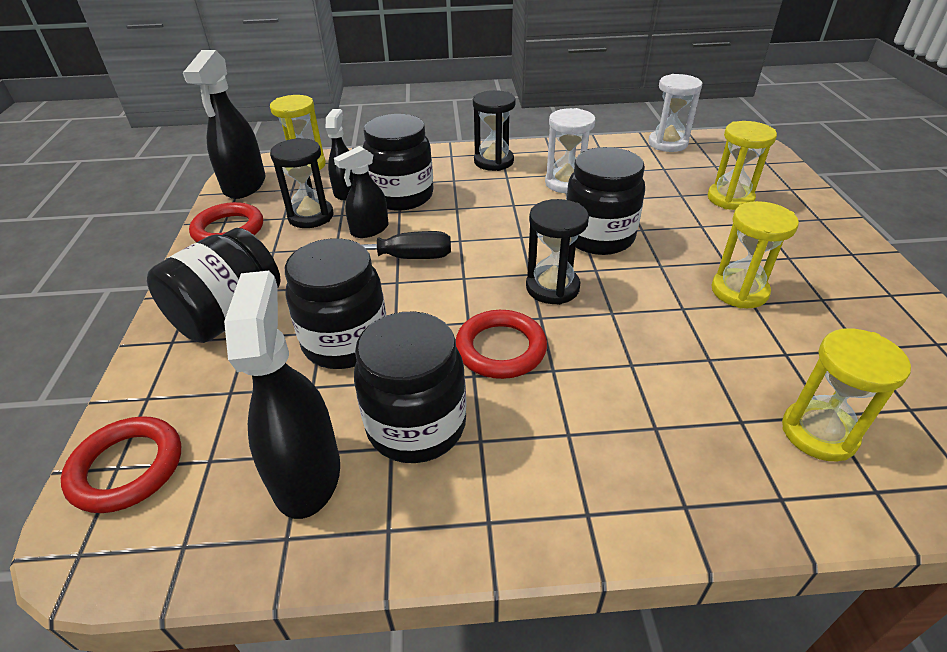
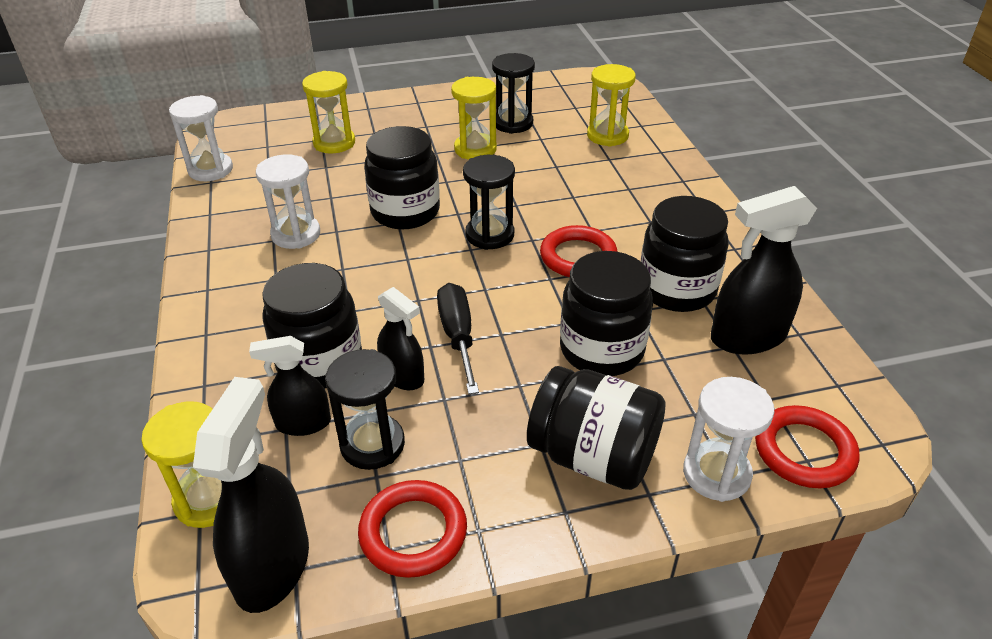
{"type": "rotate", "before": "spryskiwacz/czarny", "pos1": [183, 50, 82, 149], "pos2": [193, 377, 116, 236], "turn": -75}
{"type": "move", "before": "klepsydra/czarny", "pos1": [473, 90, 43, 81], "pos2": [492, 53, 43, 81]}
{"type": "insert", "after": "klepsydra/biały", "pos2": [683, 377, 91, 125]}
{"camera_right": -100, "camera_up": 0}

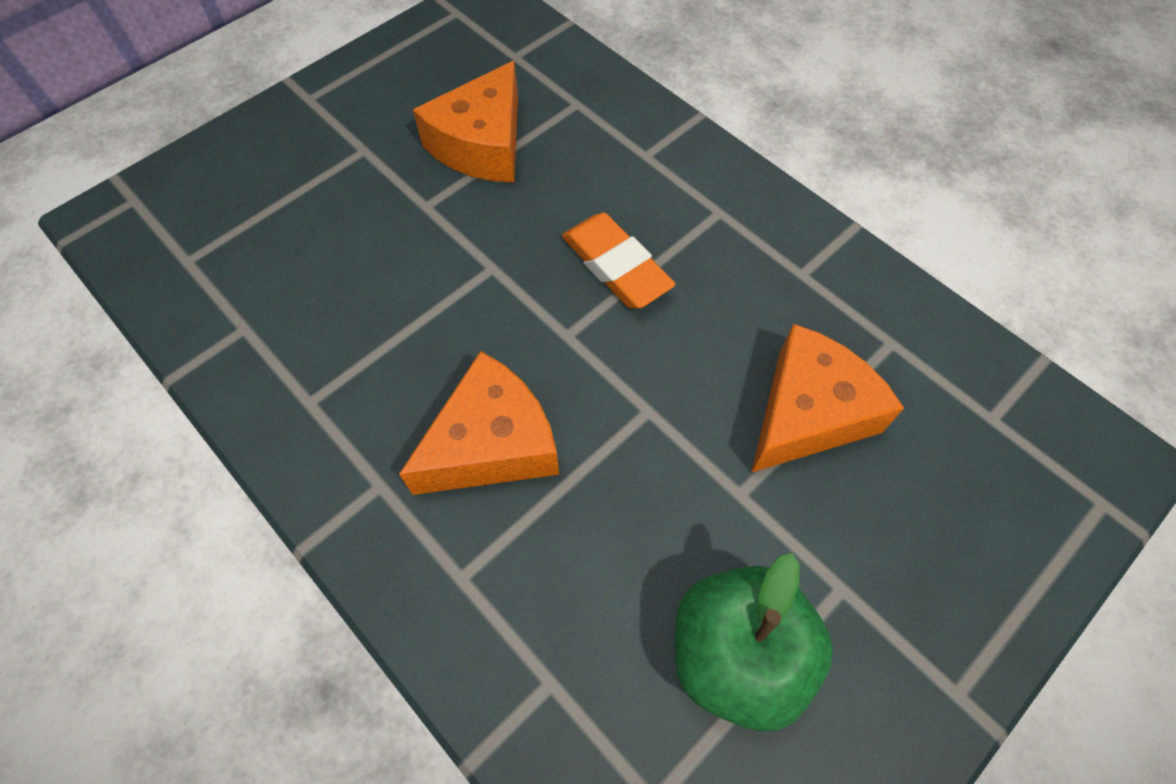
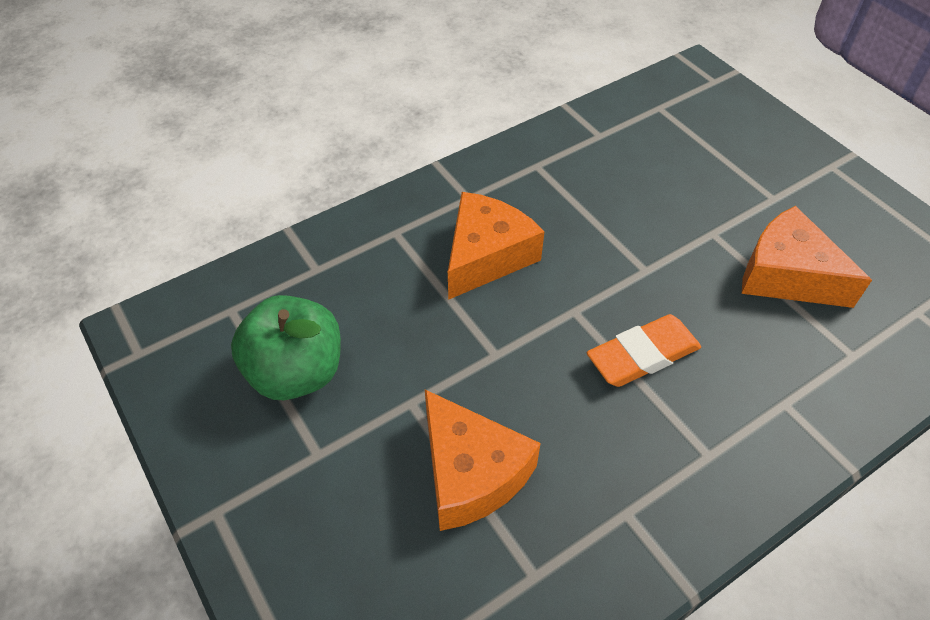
{"type": "rotate", "before": "ser/pomarańczowy", "pos1": [399, 351, 160, 144], "pos2": [448, 192, 96, 108], "turn": -120}
{"camera_right": 100, "camera_up": -10}

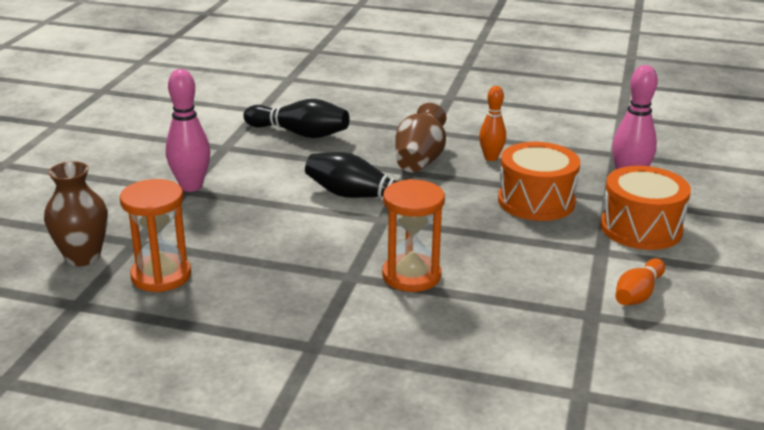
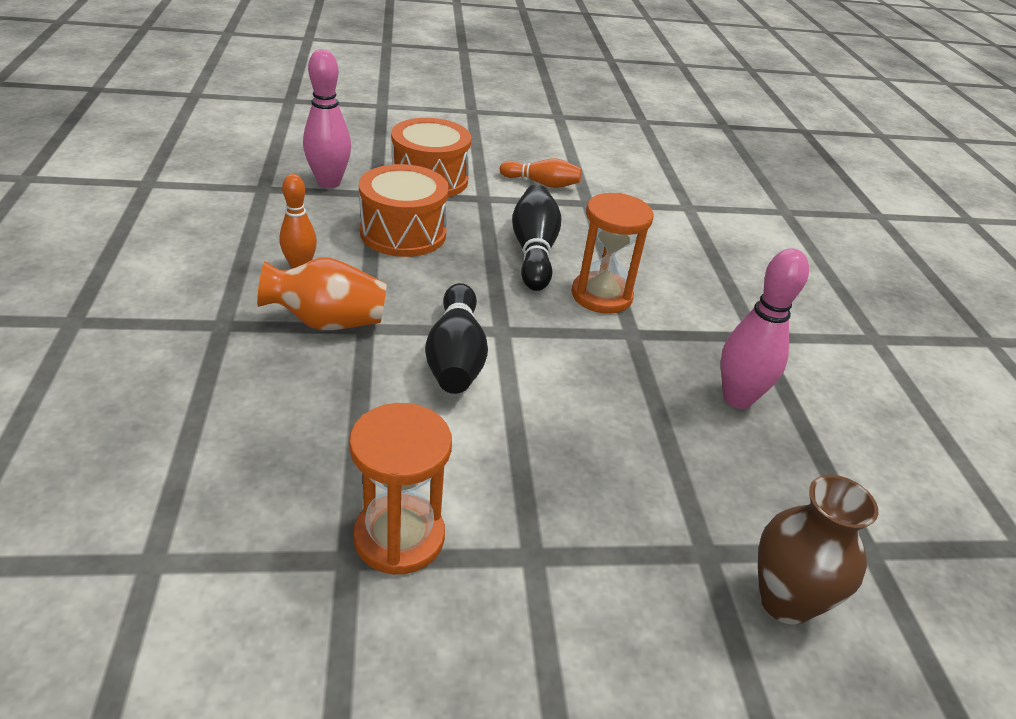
{"type": "move", "before": "kręgiel/różowy", "pos1": [166, 69, 44, 123], "pos2": [721, 248, 88, 161]}
{"type": "move", "before": "kręgiel/czarny", "pos1": [243, 99, 107, 39], "pos2": [512, 184, 50, 107]}
{"type": "recolor", "before": "wazon/brązowy", "after": "wazon/pomarańczowy", "pos1": [395, 103, 51, 69], "pos2": [257, 258, 130, 72]}
{"type": "move", "before": "klepsydra/pomarańczowy", "pos1": [120, 179, 71, 113], "pos2": [349, 403, 103, 172]}
{"camera_right": -115, "camera_up": 10}

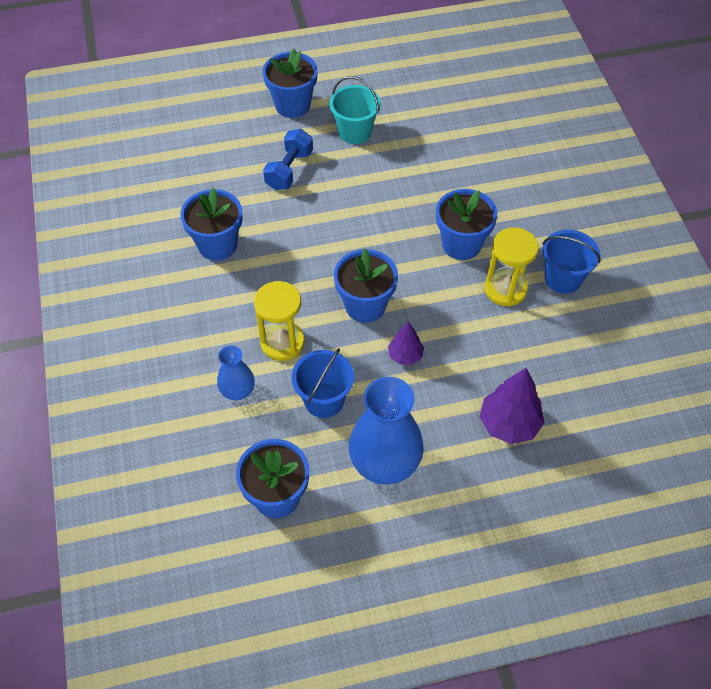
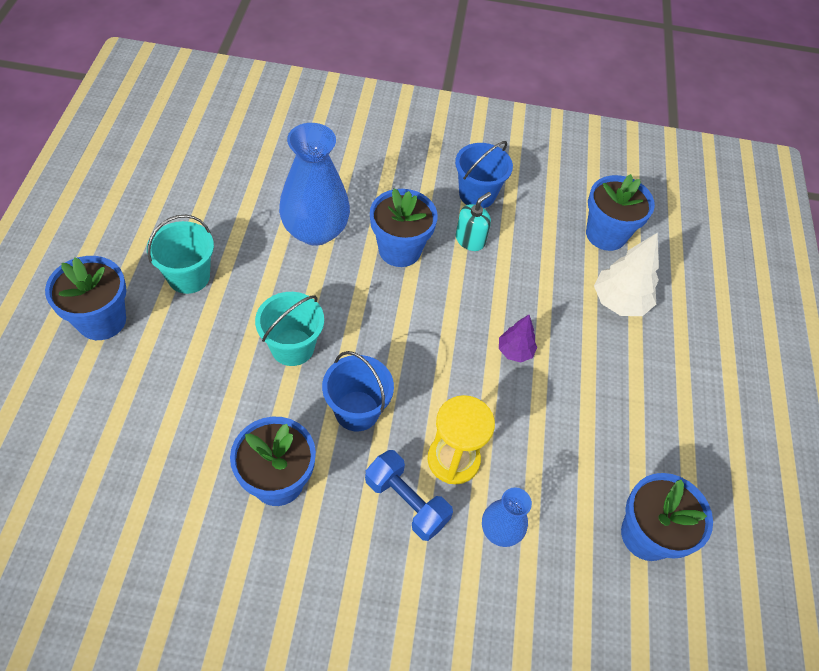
{"type": "move", "before": "hantel/niebieski", "pos1": [263, 129, 50, 61], "pos2": [365, 450, 88, 91]}
{"type": "replace", "before": "klepsydra/żółty", "after": "dozownik mydła/turkusowy", "pos1": [485, 227, 54, 80], "pos2": [456, 192, 35, 59]}
{"type": "move", "before": "doniczka/niebieski", "pos1": [334, 249, 64, 74], "pos2": [586, 174, 69, 77]}
{"type": "move", "before": "wiadro/niebieski", "pos1": [292, 348, 62, 70], "pos2": [322, 351, 72, 80]}
{"type": "recolor", "before": "drzewko/fioletowy", "after": "drzewko/biały", "pos1": [480, 368, 65, 76], "pos2": [594, 232, 65, 84]}
{"type": "move", "before": "wazon/niebieski", "pos1": [349, 377, 75, 107], "pos2": [279, 123, 71, 123]}
{"type": "insert", "after": "wiadro/turkusowy", "pos2": [255, 292, 69, 74]}
{"camera_right": -75, "camera_up": 0}

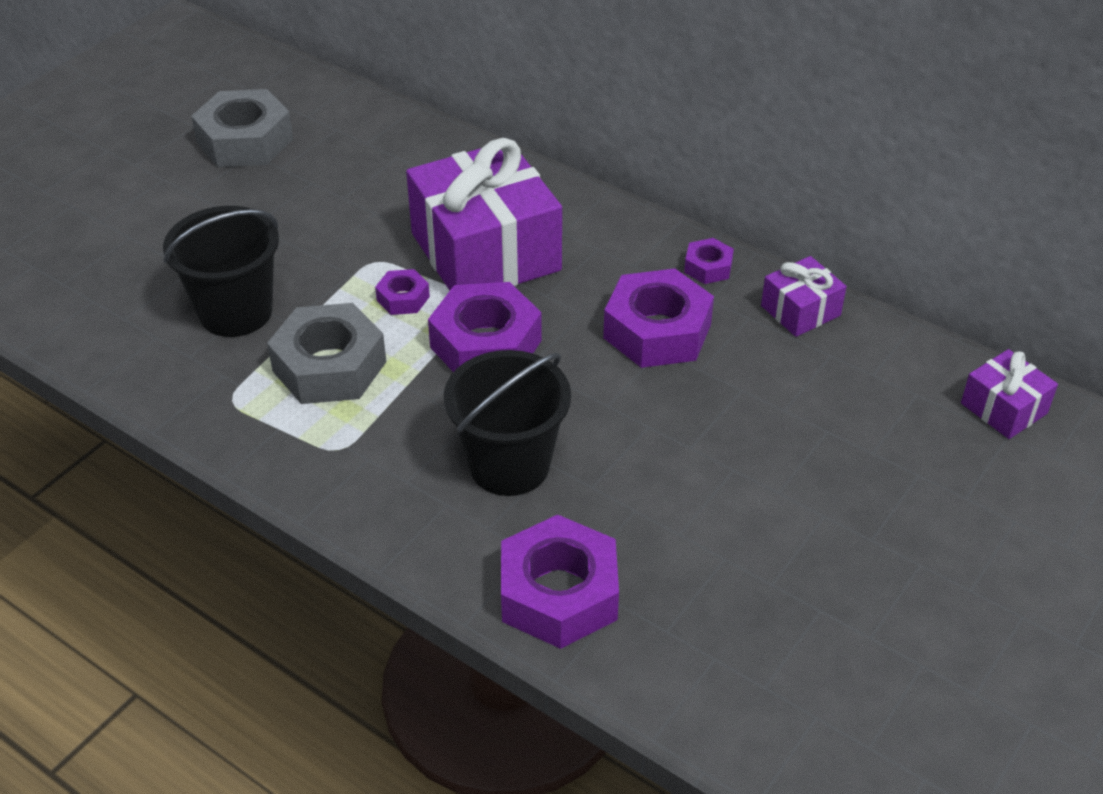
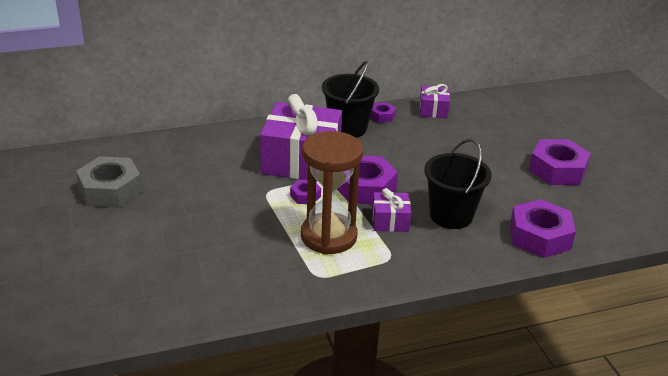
{"type": "move", "before": "wiadro/czarny", "pos1": [163, 206, 116, 131], "pos2": [322, 61, 57, 77]}
{"type": "move", "before": "nakrętka/fioletowy", "pos1": [603, 269, 111, 99], "pos2": [529, 139, 62, 46]}
{"type": "replace", "before": "nakrętka/szary", "after": "klepsydra/brązowy", "pos1": [267, 303, 119, 101], "pos2": [301, 131, 62, 124]}
{"type": "move", "before": "prezent/fioletowy", "pos1": [961, 349, 97, 90], "pos2": [372, 188, 39, 44]}
{"camera_right": -55, "camera_up": -10}

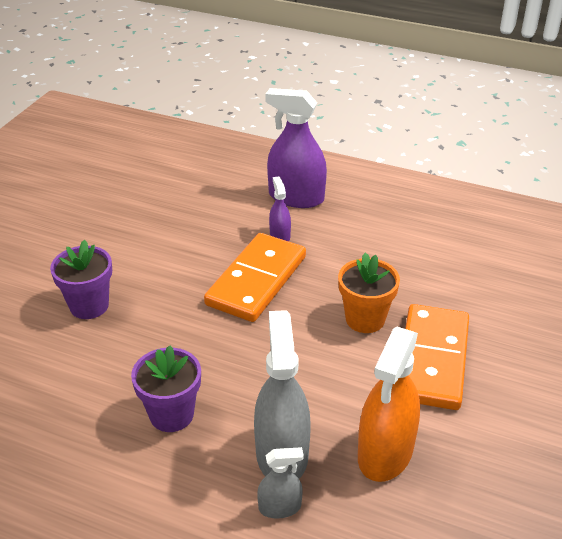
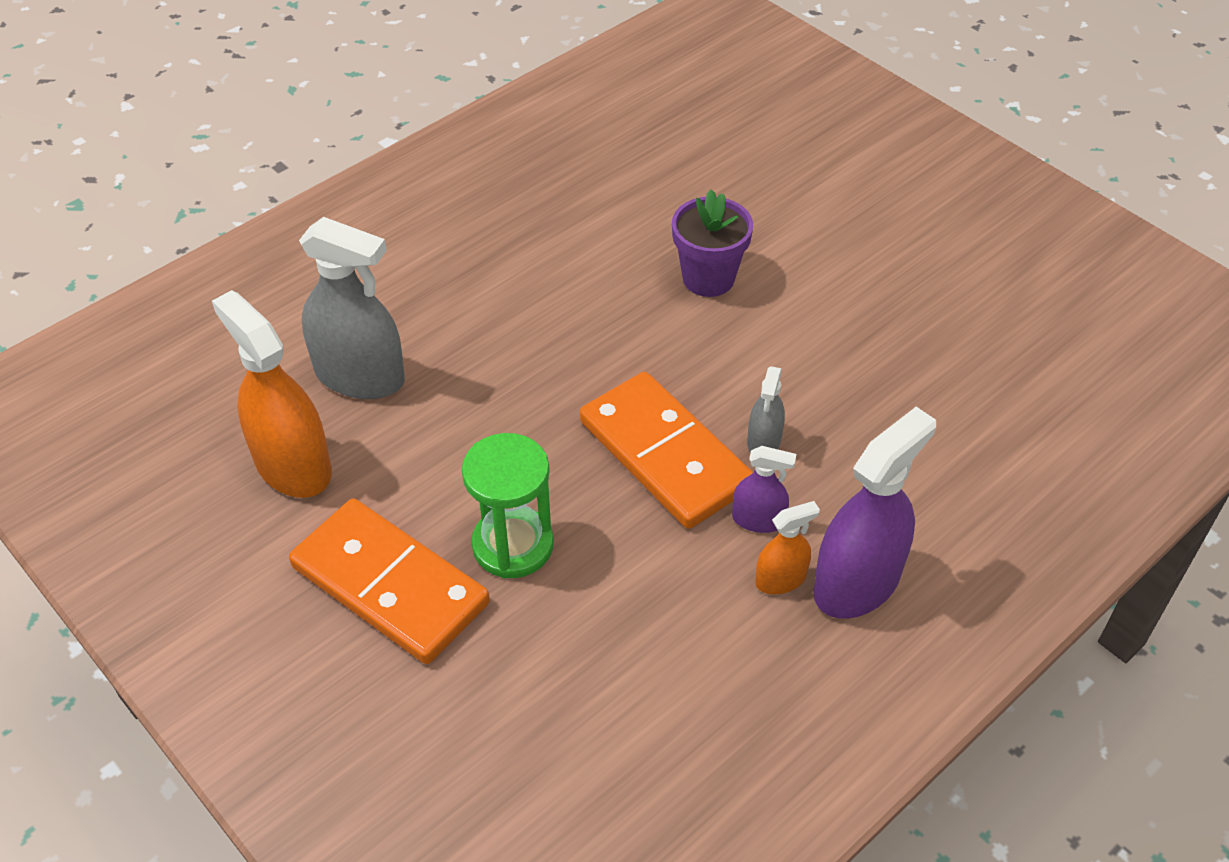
{"type": "replace", "before": "doniczka/pomarańczowy", "after": "klepsydra/zielony", "pos1": [338, 253, 62, 80], "pos2": [462, 433, 92, 146]}
{"type": "delete", "before": "doniczka/fioletowy", "pos1": [131, 345, 70, 87]}
{"type": "move", "before": "spryskiwacz/szary", "pos1": [257, 447, 47, 72], "pos2": [747, 366, 38, 87]}
{"type": "insert", "after": "spryskiwacz/pomarańczowy", "pos2": [755, 501, 65, 93]}
{"camera_right": 115, "camera_up": 10}

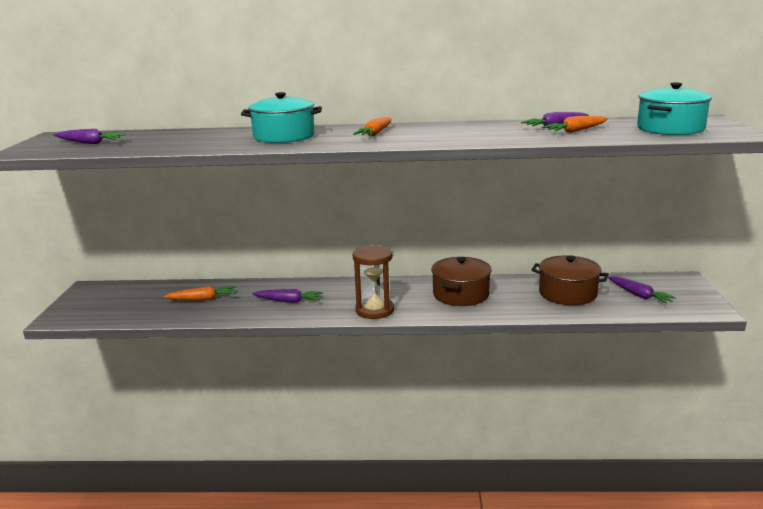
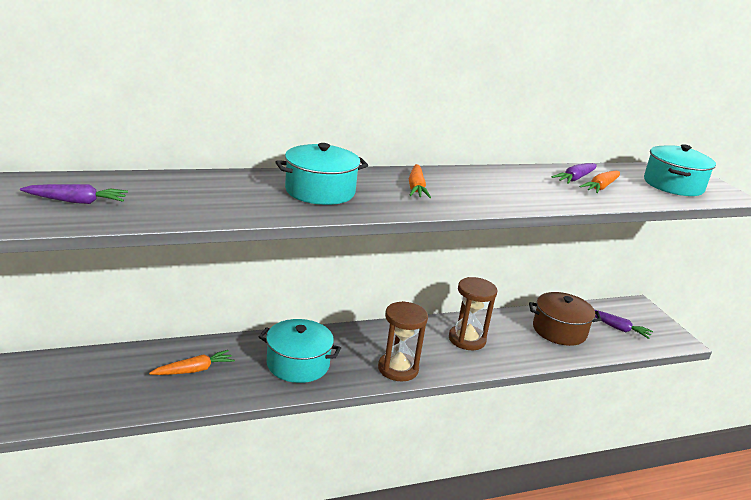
{"type": "replace", "before": "garnek/brązowy", "after": "klepsydra/brązowy", "pos1": [431, 257, 61, 49], "pos2": [449, 277, 48, 73]}
{"type": "replace", "before": "marchewka/fioletowy", "after": "garnek/turkusowy", "pos1": [252, 289, 71, 14], "pos2": [259, 319, 82, 64]}
{"camera_right": -25, "camera_up": 5}

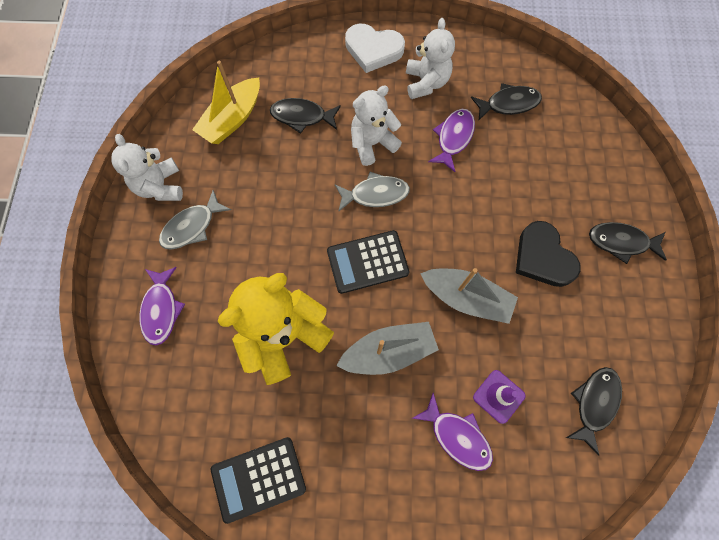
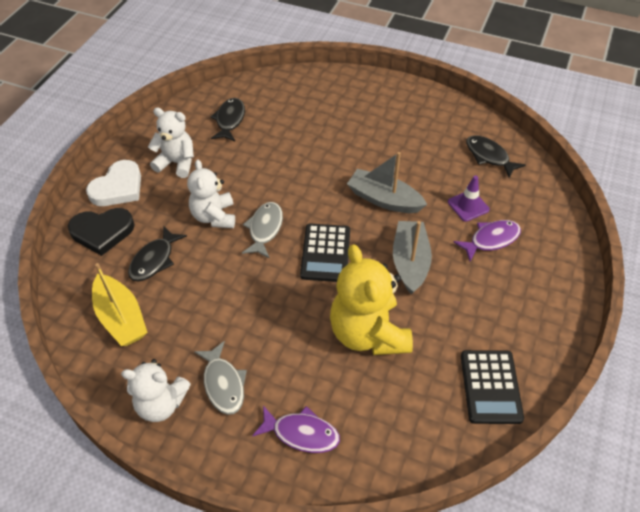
{"type": "delete", "before": "ryba/fioletowy", "pos1": [428, 109, 47, 63]}
{"type": "move", "before": "serce/czarny", "pos1": [516, 221, 65, 66], "pos2": [68, 208, 67, 48]}
{"type": "delete", "before": "ryba/czarny", "pos1": [589, 222, 78, 42]}
{"type": "rotate", "before": "łódka/szary", "pos1": [420, 268, 98, 56], "pos2": [347, 152, 80, 61], "turn": -105}
{"camera_right": -70, "camera_up": -20}

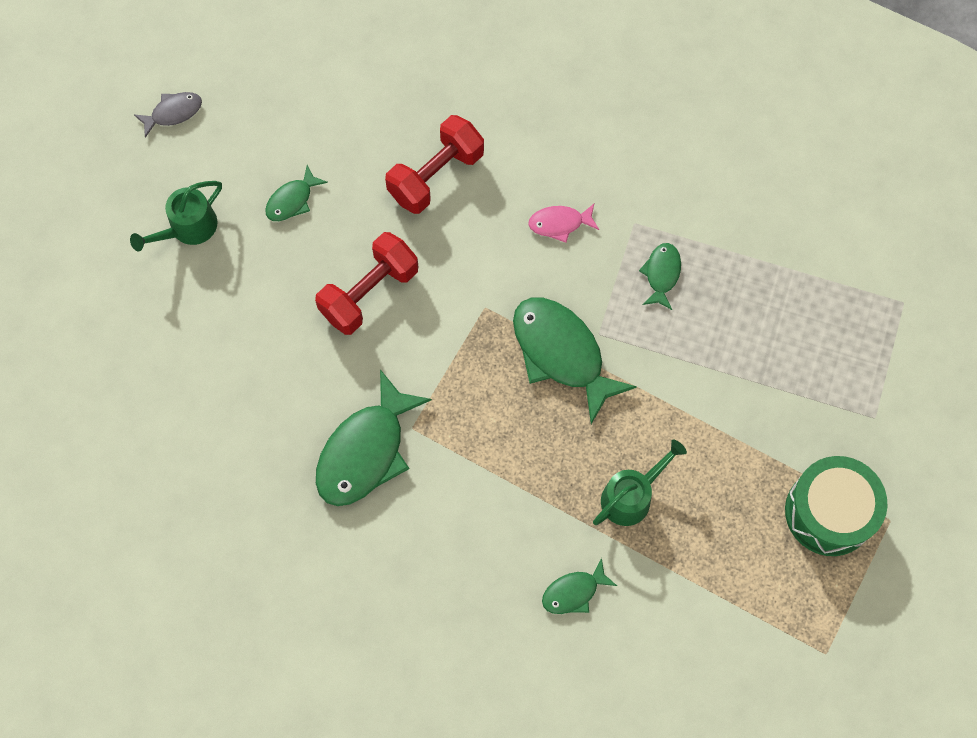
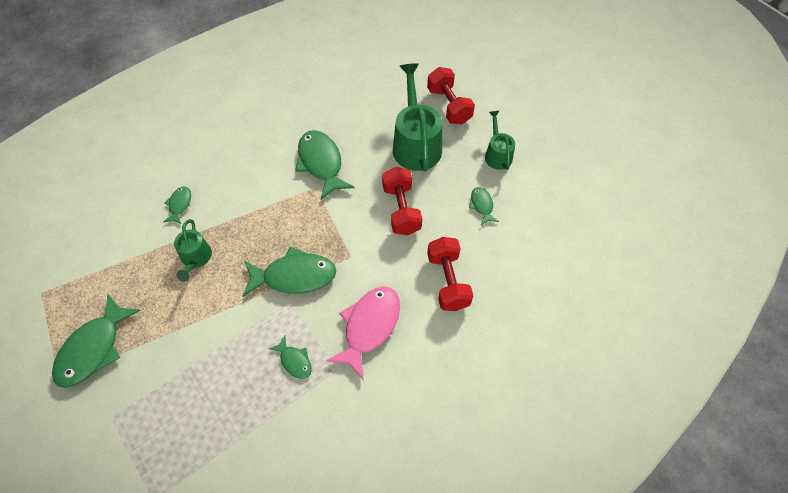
{"type": "delete", "before": "ryba/szary", "pos1": [134, 92, 68, 46]}
{"type": "resize", "before": "ryba/różowy", "pos1": [528, 204, 71, 39], "pos2": [326, 286, 74, 93], "scale": 1.98}
{"type": "replace", "before": "bęben/zielony", "after": "ryba/zielony", "pos1": [785, 456, 102, 100], "pos2": [52, 294, 89, 94]}
{"type": "insert", "after": "konewka/zielony", "pos2": [393, 63, 49, 109]}
{"type": "insert", "after": "hantel/czerwony", "pos2": [427, 67, 48, 57]}
{"camera_right": 125, "camera_up": -10}

